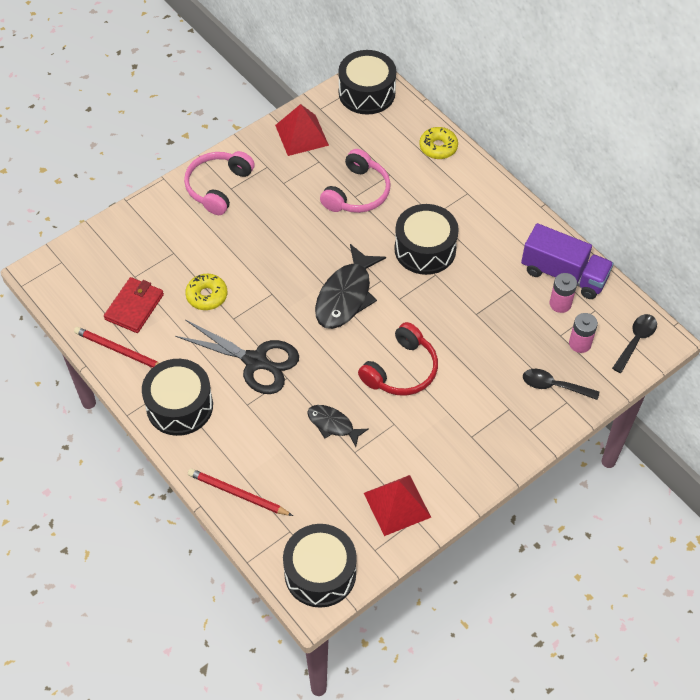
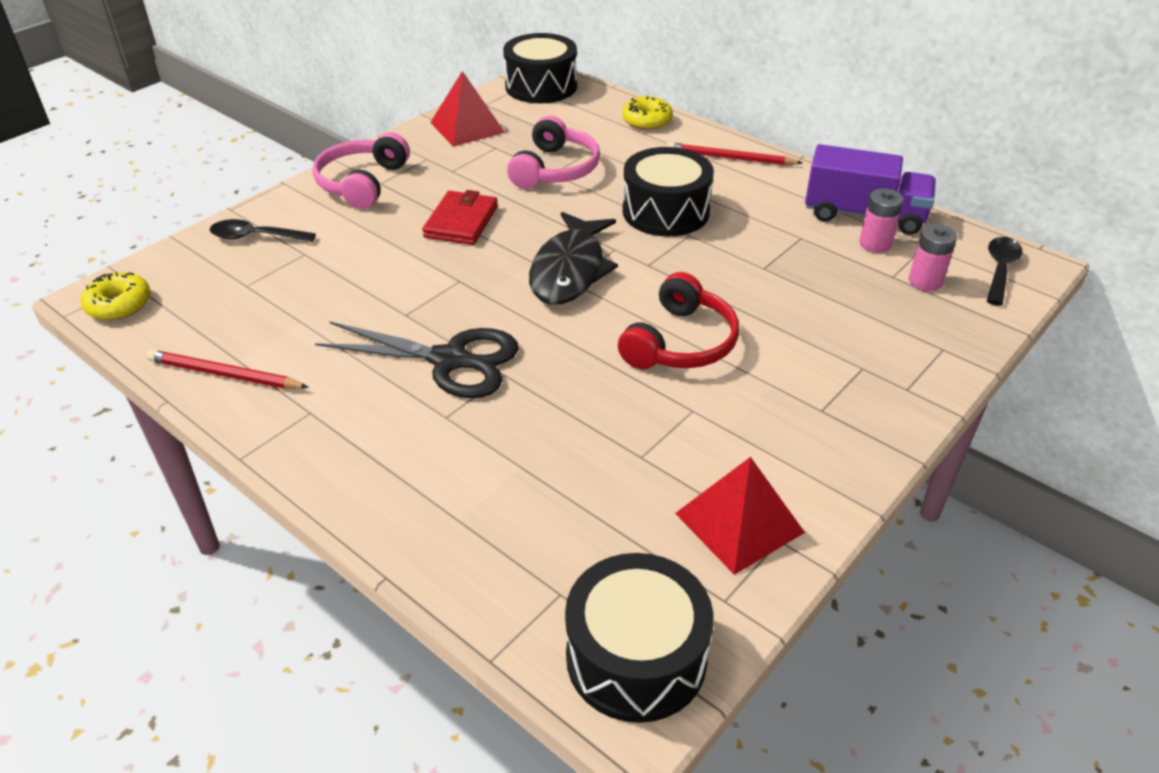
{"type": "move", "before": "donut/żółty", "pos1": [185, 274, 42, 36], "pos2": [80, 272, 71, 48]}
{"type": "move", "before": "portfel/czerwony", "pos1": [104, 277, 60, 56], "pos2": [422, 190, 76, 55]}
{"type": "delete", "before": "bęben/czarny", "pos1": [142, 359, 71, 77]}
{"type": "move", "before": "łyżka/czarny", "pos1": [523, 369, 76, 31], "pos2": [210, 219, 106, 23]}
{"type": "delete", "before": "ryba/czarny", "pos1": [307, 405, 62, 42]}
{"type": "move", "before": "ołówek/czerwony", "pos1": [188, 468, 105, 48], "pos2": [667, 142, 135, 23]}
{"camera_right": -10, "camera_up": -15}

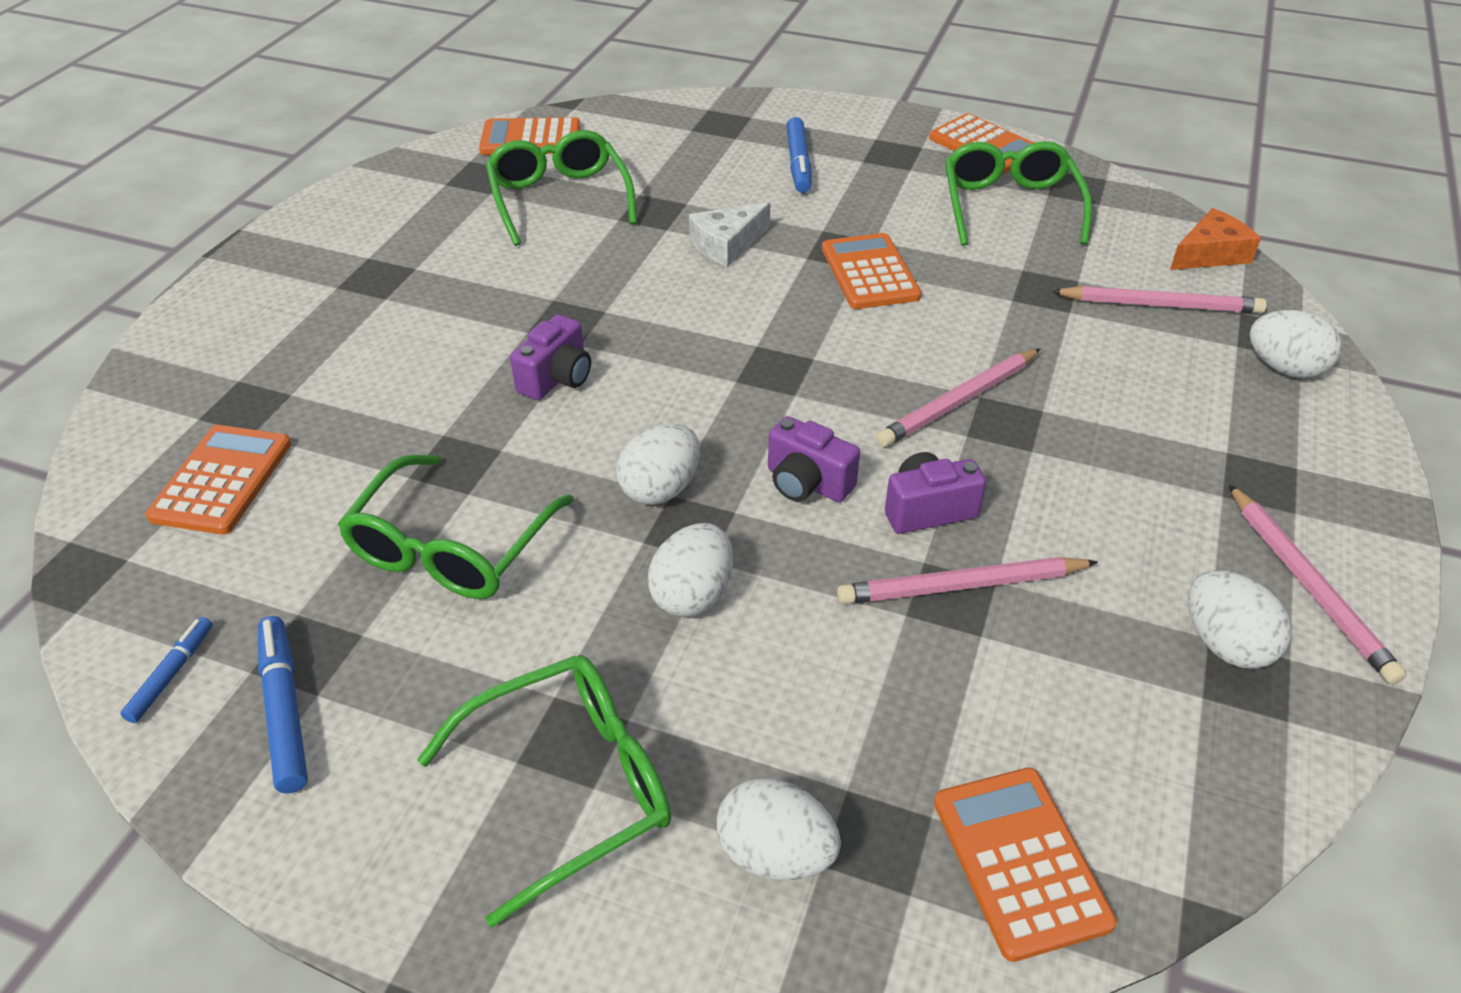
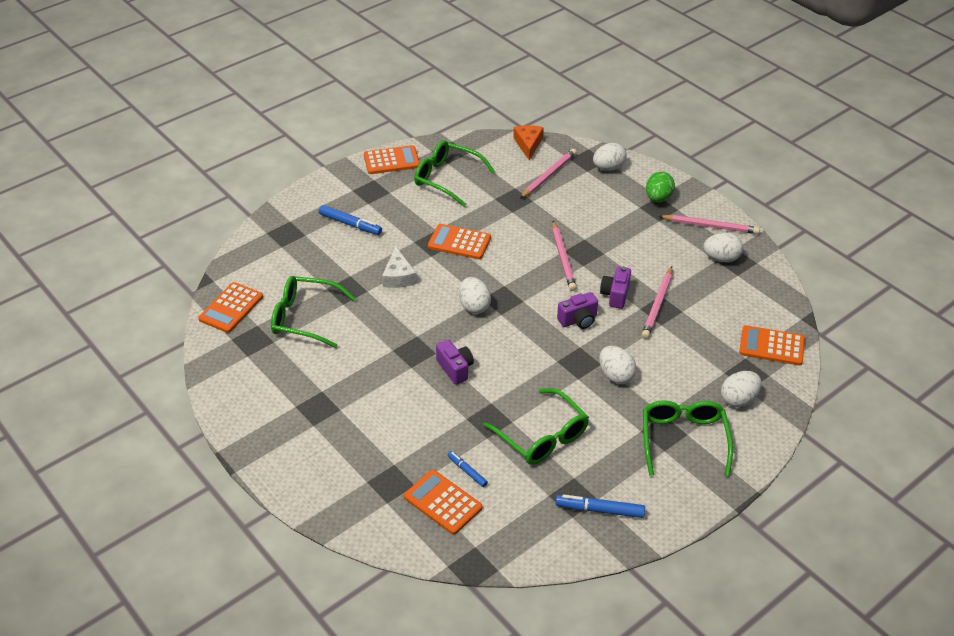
{"type": "move", "before": "jajko/biały", "pos1": [616, 423, 84, 82], "pos2": [459, 277, 32, 37]}
{"type": "move", "before": "flamaster/niebieski", "pos1": [120, 617, 93, 106], "pos2": [447, 451, 41, 36]}
{"type": "insert", "after": "jajko/zielony", "pos2": [646, 172, 29, 30]}
{"camera_right": -60, "camera_up": 0}

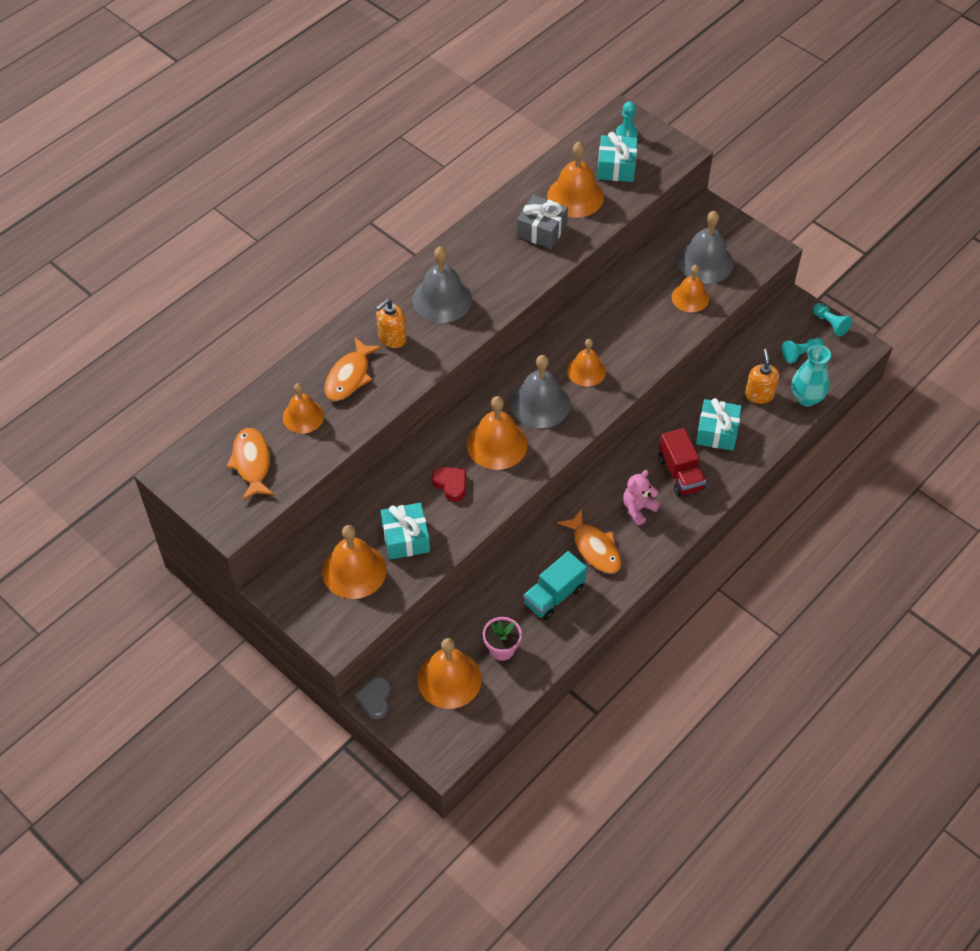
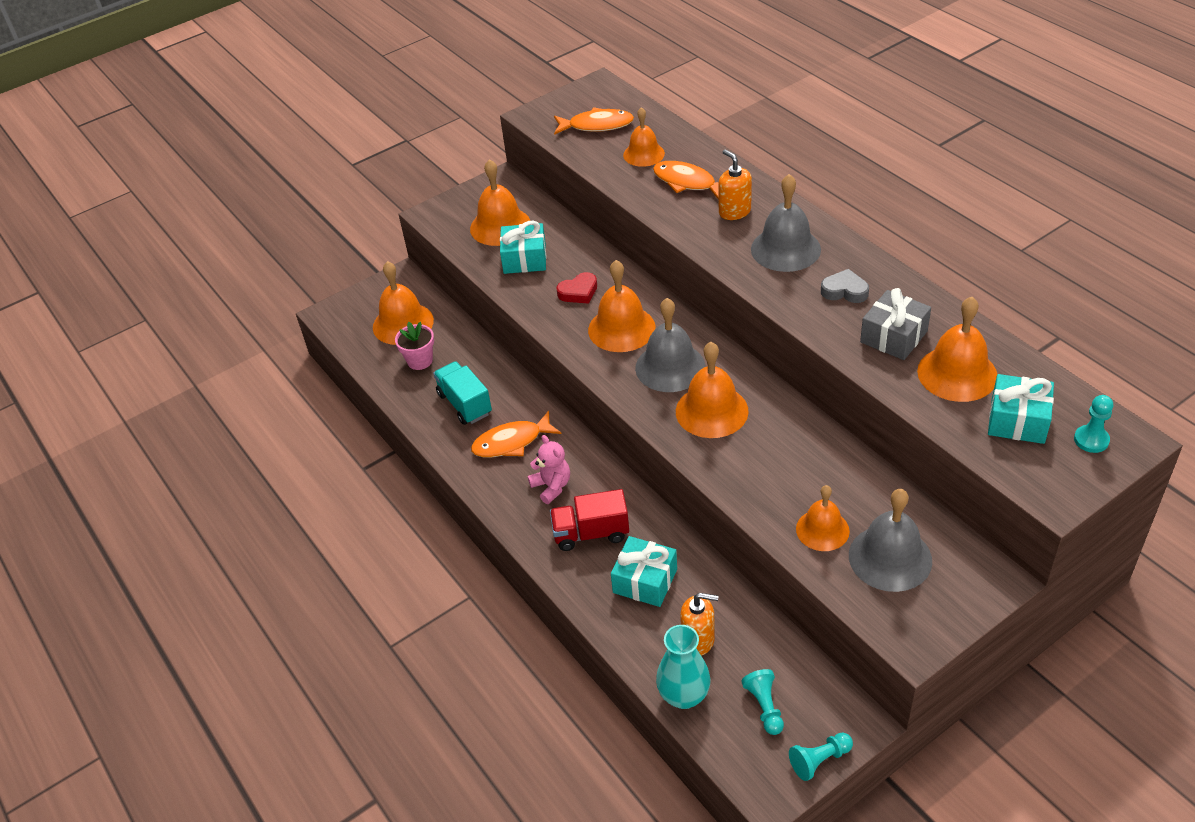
{"type": "resize", "before": "dzwonek/pomarańczowy", "pos1": [567, 339, 39, 48], "pos2": [676, 342, 73, 96], "scale": 1.51}
{"type": "move", "before": "serce/szary", "pos1": [355, 677, 36, 42], "pos2": [821, 269, 48, 34]}
{"camera_right": 105, "camera_up": -10}

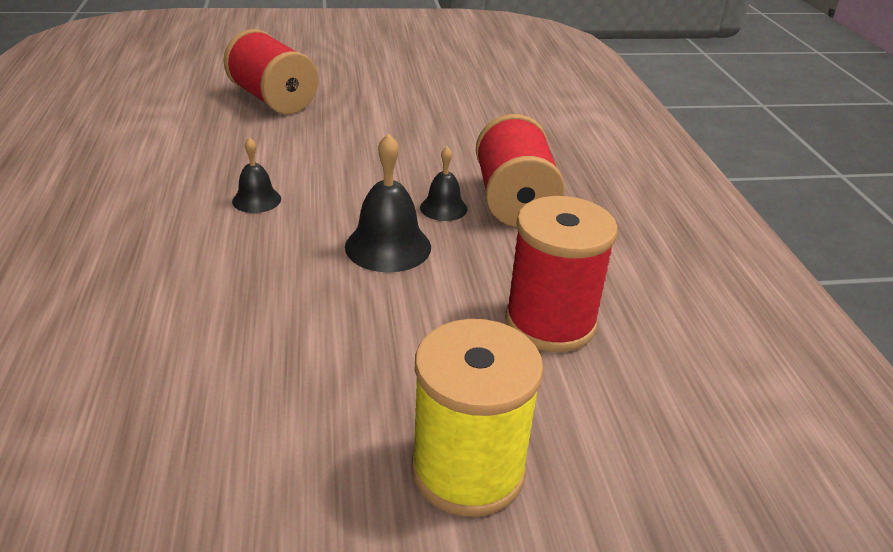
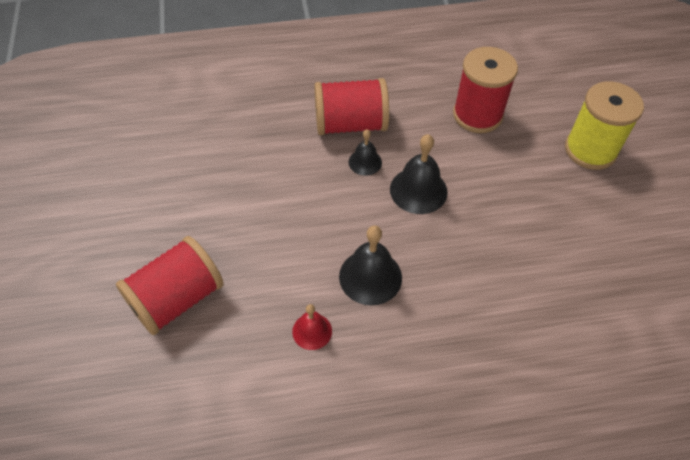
{"type": "resize", "before": "dzwonek/czarny", "pos1": [232, 137, 49, 76], "pos2": [339, 225, 63, 80], "scale": 1.67}
{"type": "insert", "after": "dzwonek/czerwony", "pos2": [292, 304, 40, 46]}
{"camera_right": -90, "camera_up": 20}

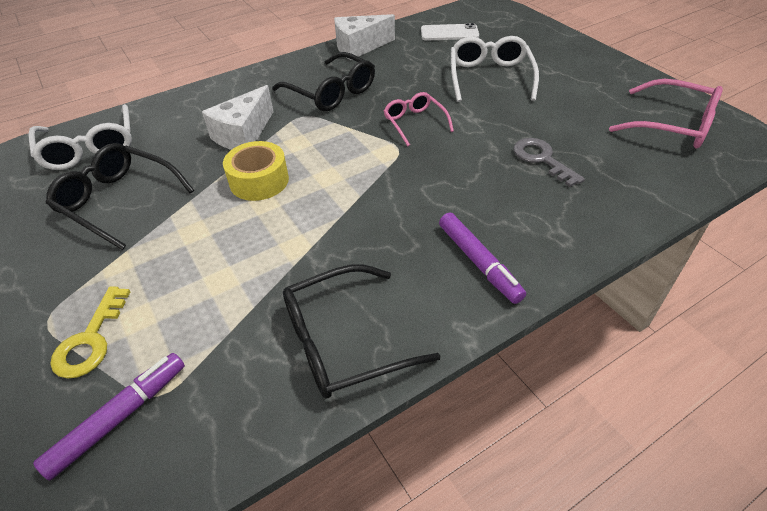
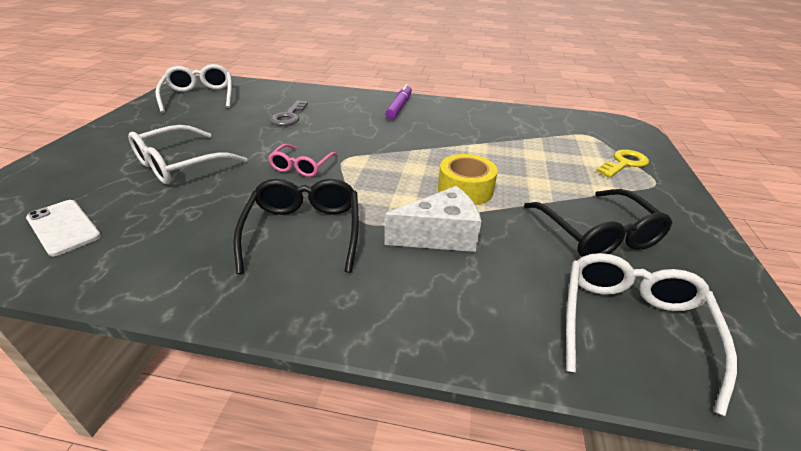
{"type": "delete", "before": "ser/biały", "pos1": [334, 14, 61, 46]}
{"type": "recolor", "before": "okulary/różowy", "after": "okulary/biały", "pos1": [609, 79, 114, 69], "pos2": [155, 64, 77, 49]}
{"type": "delete", "before": "okulary/czarny", "pos1": [283, 264, 157, 134]}
{"type": "delete", "before": "flamaster/fioletowy", "pos1": [33, 353, 152, 128]}
{"camera_right": -140, "camera_up": -10}

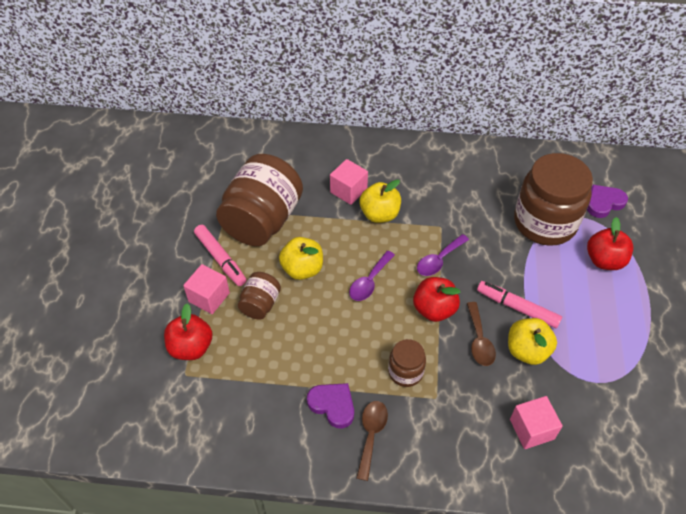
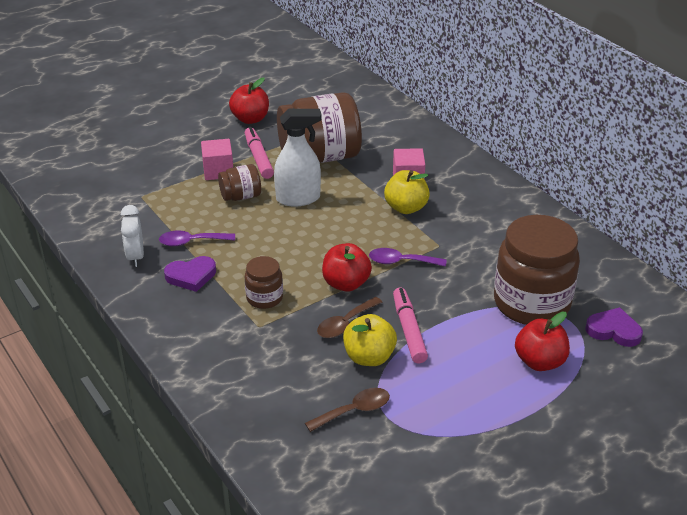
{"type": "rotate", "before": "flamaster/różowy", "pos1": [194, 225, 52, 61], "pos2": [245, 127, 29, 52], "turn": 150}
{"type": "replace", "before": "jabłko/żółty", "after": "spryskiwacz/biały", "pos1": [279, 237, 44, 43], "pos2": [274, 109, 48, 98]}
{"type": "move", "before": "łyżka/fioletowy", "pos1": [349, 251, 46, 50], "pos2": [159, 231, 76, 15]}
{"type": "move", "before": "jabłko/czerwony", "pos1": [164, 303, 48, 57], "pos2": [229, 78, 40, 46]}
{"type": "rotate", "before": "serce/fioletowy", "pos1": [307, 383, 47, 46], "pos2": [164, 256, 52, 36], "turn": 75}
{"type": "delete", "before": "sześcian/różowy", "pos1": [510, 396, 53, 53]}
{"type": "move", "before": "łyżka/brązowy", "pos1": [357, 401, 31, 80], "pos2": [305, 388, 85, 44]}
{"type": "insert", "after": "budzik/biały", "pos2": [121, 205, 23, 62]}
{"camera_right": 50, "camera_up": -15}

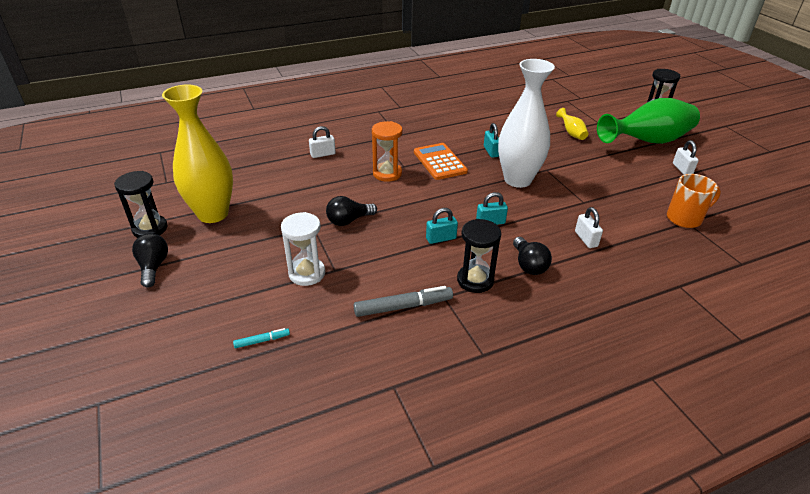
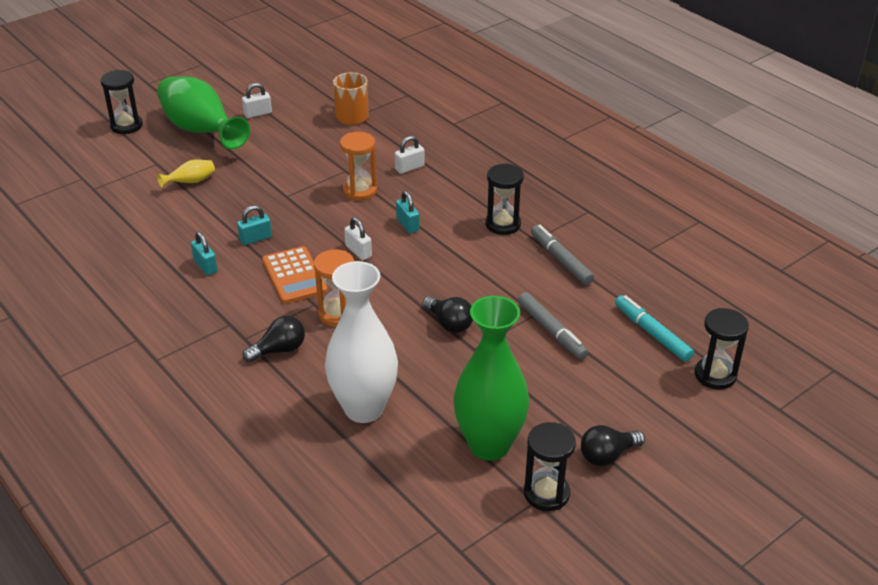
{"type": "move", "before": "wazon/biały", "pos1": [498, 59, 57, 129], "pos2": [325, 261, 73, 162]}
{"type": "recolor", "before": "wazon/żółty", "after": "wazon/zielony", "pos1": [162, 84, 71, 139], "pos2": [454, 296, 75, 165]}
{"type": "move", "before": "kłódka/biały", "pos1": [309, 126, 27, 32], "pos2": [344, 217, 28, 43]}
{"type": "rotate", "before": "kalkulator/pomarańczowy", "pos1": [414, 143, 54, 37], "pos2": [262, 246, 66, 58], "turn": -75}
{"type": "move", "before": "kłódka/turkusowy", "pos1": [426, 208, 32, 36], "pos2": [191, 232, 27, 44]}
{"type": "replace", "before": "klepsydra/biały", "after": "flamaster/szary", "pos1": [281, 212, 44, 74], "pos2": [518, 292, 70, 68]}
{"type": "move", "before": "żarówka/czarny", "pos1": [513, 237, 39, 38], "pos2": [242, 316, 63, 47]}
{"type": "resize", "before": "flamaster/turkusowy", "pos1": [233, 328, 57, 20], "pos2": [615, 295, 79, 67], "scale": 1.94}
{"type": "insert", "after": "klepsydra/pomarańczowy", "pos2": [340, 132, 37, 68]}
{"type": "insert", "after": "klepsydra/czarny", "pos2": [695, 308, 54, 82]}
{"camera_right": -105, "camera_up": 0}

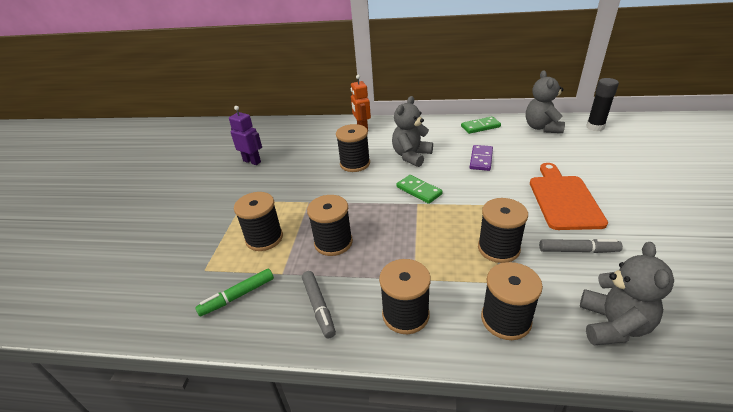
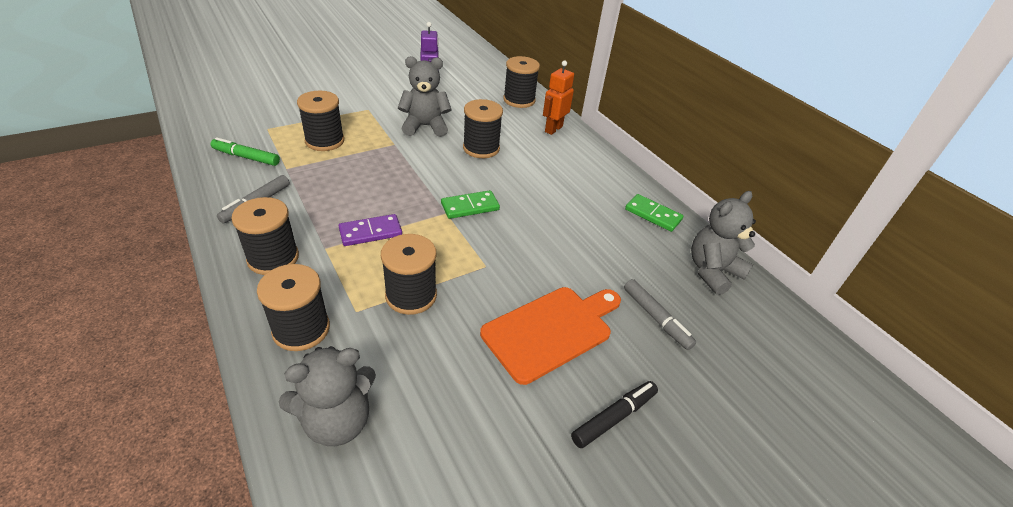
{"type": "delete", "before": "klej w sztyfcie/czarny", "pos1": [586, 78, 33, 53]}
{"type": "move", "before": "miś/szary", "pos1": [392, 96, 41, 71], "pos2": [398, 56, 53, 81]}
{"type": "move", "before": "kostka domina/fioletowy", "pos1": [470, 145, 23, 26], "pos2": [339, 214, 63, 32]}
{"type": "rotate", "before": "kostka domina/zielony", "pos1": [396, 175, 47, 29], "pos2": [441, 190, 59, 29], "turn": 60}
{"type": "move", "before": "szpulka/czarny", "pos1": [307, 195, 46, 61], "pos2": [503, 56, 37, 52]}
{"type": "move", "before": "flamaster/szary", "pos1": [539, 239, 84, 14], "pos2": [624, 279, 72, 71]}
{"type": "insert", "after": "flamaster/czarny", "pos2": [571, 381, 87, 67]}
{"camera_right": 45, "camera_up": 5}

